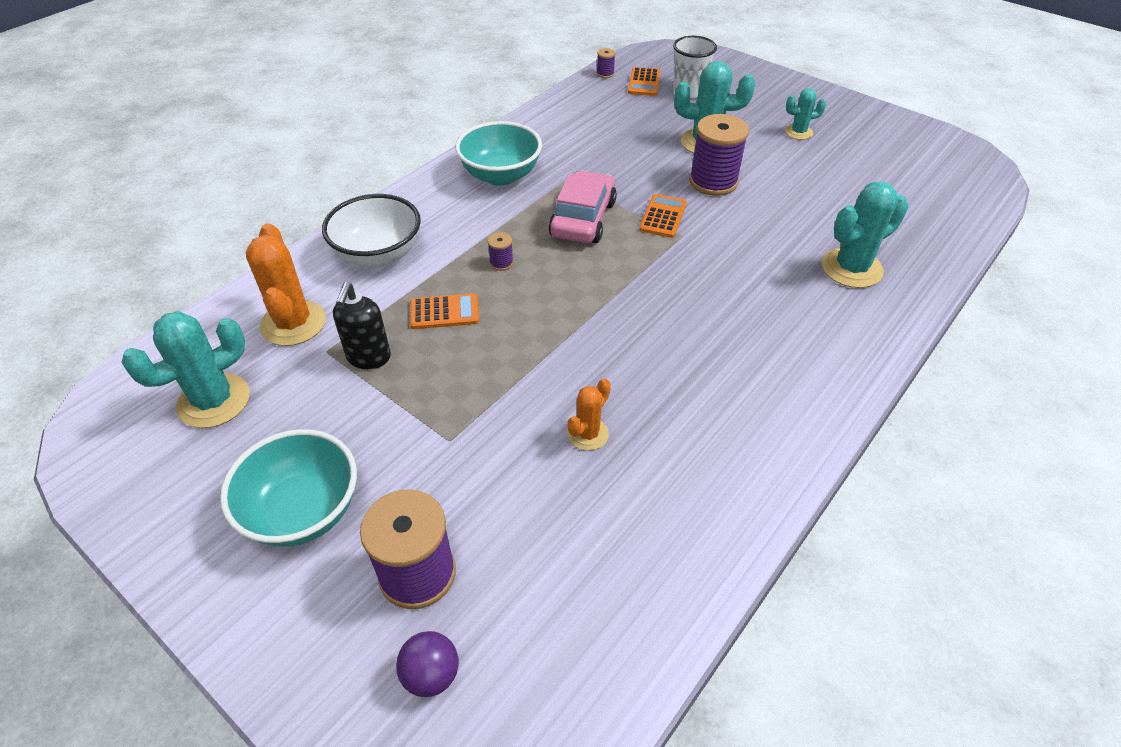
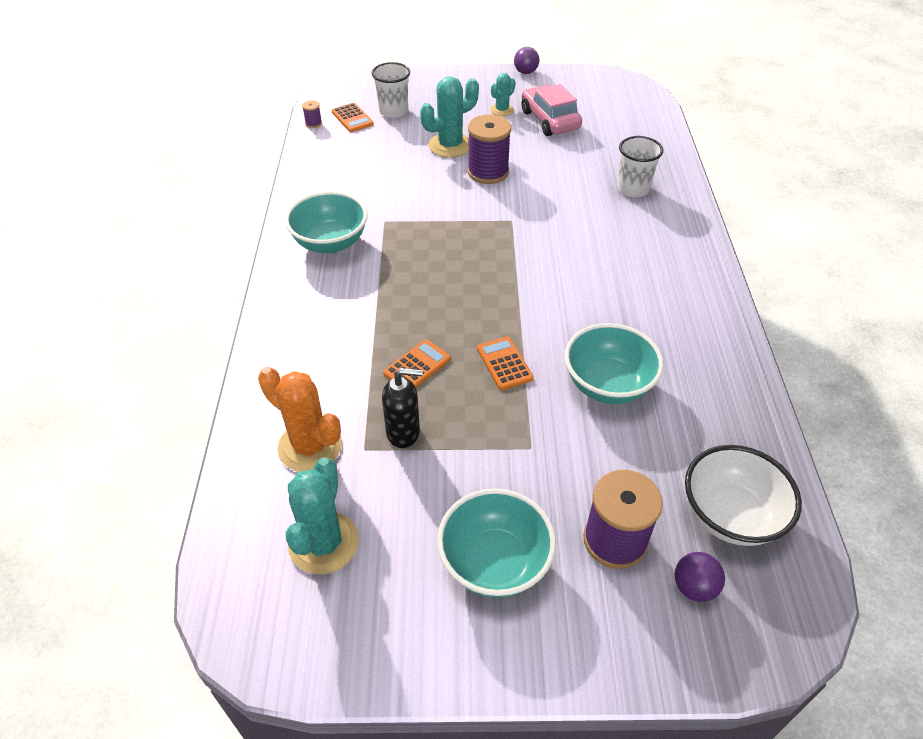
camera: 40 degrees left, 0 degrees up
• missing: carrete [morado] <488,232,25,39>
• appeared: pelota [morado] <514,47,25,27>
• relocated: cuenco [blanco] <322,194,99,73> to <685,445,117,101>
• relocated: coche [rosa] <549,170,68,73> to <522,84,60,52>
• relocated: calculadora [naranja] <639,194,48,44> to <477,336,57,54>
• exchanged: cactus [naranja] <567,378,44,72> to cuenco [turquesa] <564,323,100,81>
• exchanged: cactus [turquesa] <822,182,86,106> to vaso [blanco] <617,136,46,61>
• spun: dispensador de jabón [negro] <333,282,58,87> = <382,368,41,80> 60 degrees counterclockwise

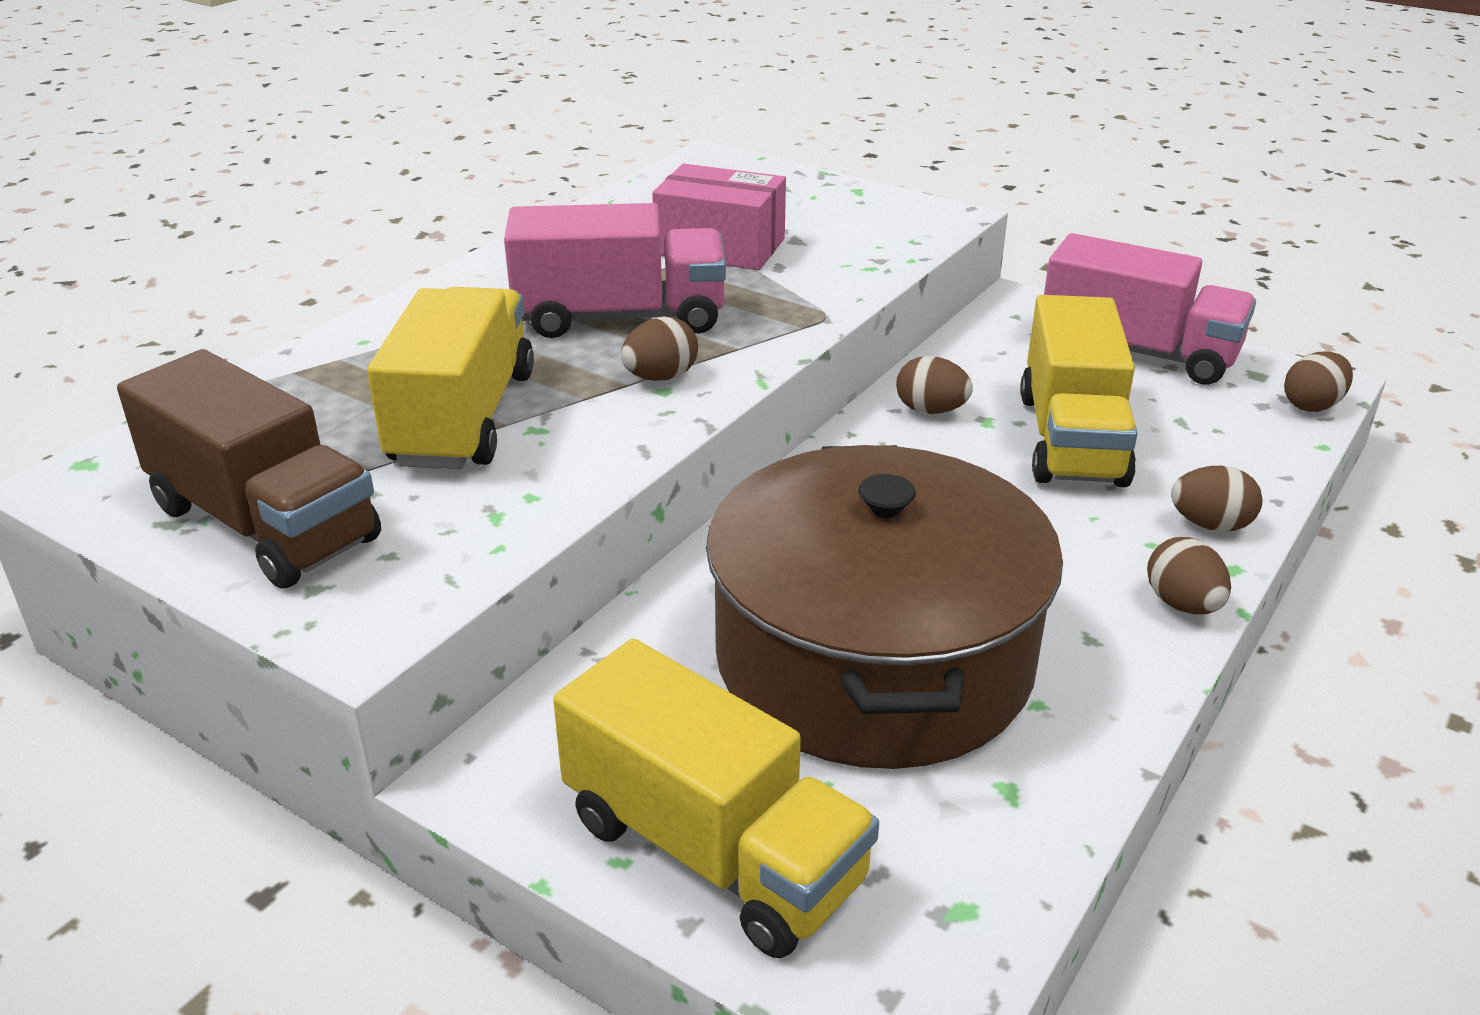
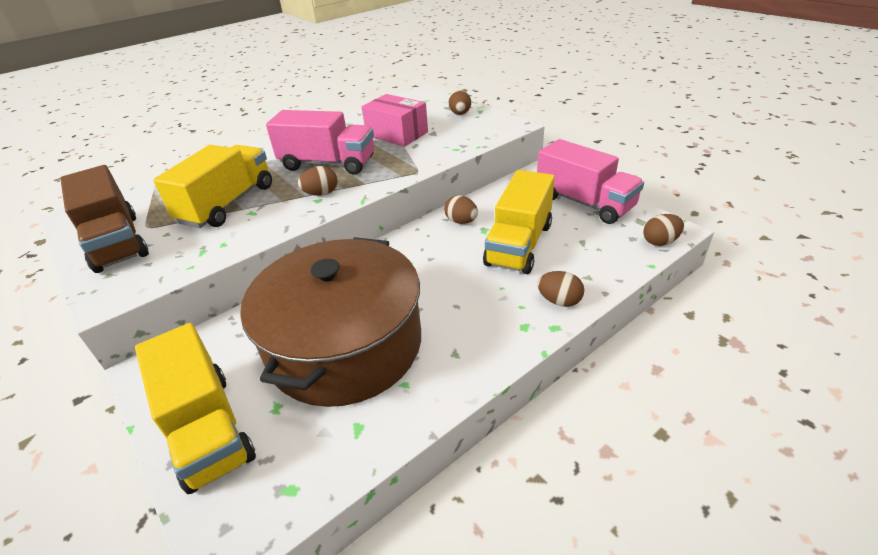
camera: 20 degrees right, 5 degrees up
• relocated: huevo [marrón] <1147,537,84,77> to <449,90,22,25>

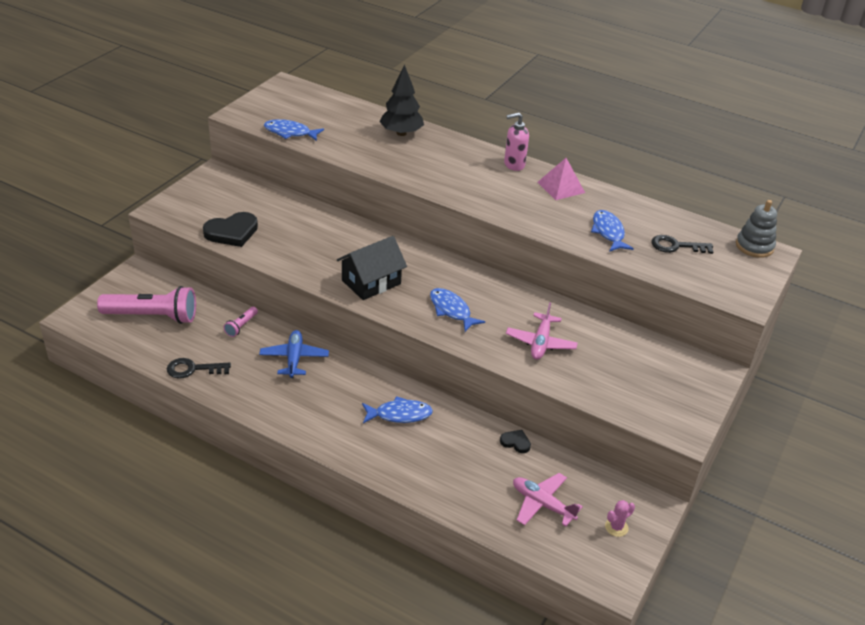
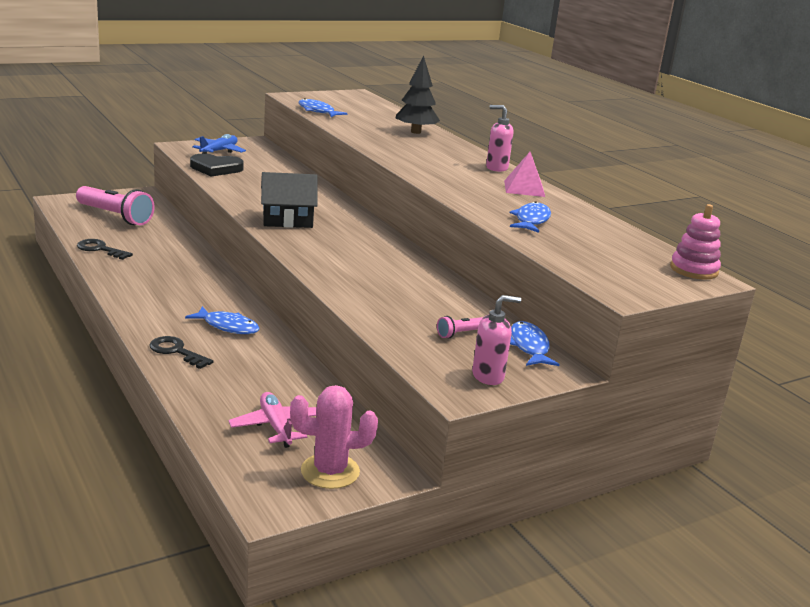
camera: 30 degrees right, 15 degrees down
• missing: corazón [negro] <500,430,31,23>
• missing: avión [rosa] <506,302,72,58>
• appeared: dispensador de jabón [rosa] <472,295,49,90>
• relocated: lámpara de mano [rosa] <223,307,35,30> to <437,316,46,22>
• relocated: avión [azul] <259,330,70,48> to <192,134,54,20>
• relocated: pez [azul] <430,288,55,44> to <510,321,50,45>
• relocated: llave [negro] <652,235,62,19> to <150,336,63,33>
• colour: juguete apilable [gris] <736,200,41,58> to juguete apilable [rosa] <670,204,51,76>
• size: cactus [rosa] <605,500,30,37> = <290,385,88,104> x1.99

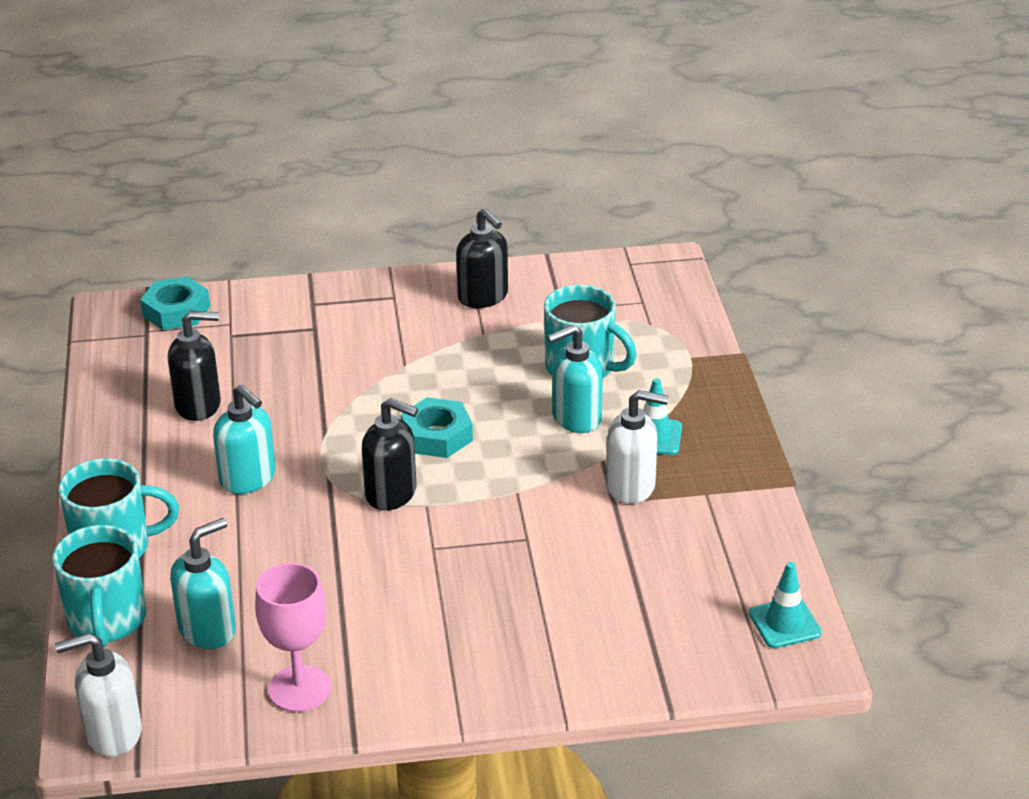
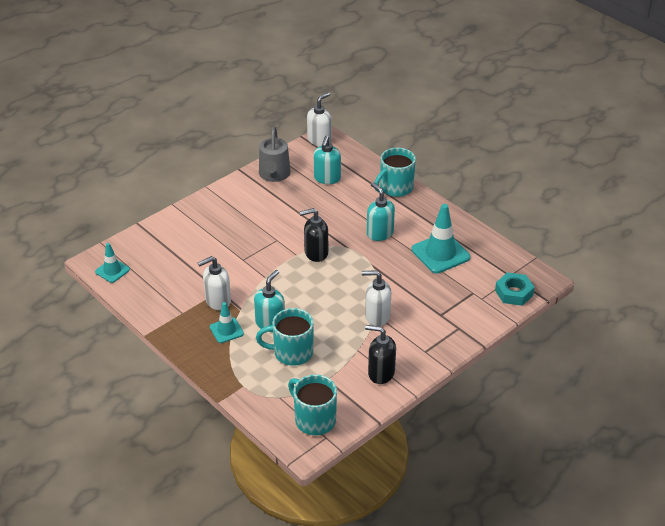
camera: 145 degrees right, 5 degrees up
• missing: tuerca [turquesa] <401,397,72,61>
• appeared: dispensador de jabón [blanco] <362,270,29,56>
• relocated: taza [turquesa] <52,525,94,122> to <288,374,49,61>
• exchanged: dispensador de jabón [negro] <168,311,53,110> to cono de tráfico [turquesa] <411,204,59,70>
• exchanged: copa [rosa] <255,563,76,149> to regadera [gris] <259,127,32,55>
• spun: dispensador de jabón [turquesa] <213,385,63,109> = <367,182,28,59> 45 degrees clockwise

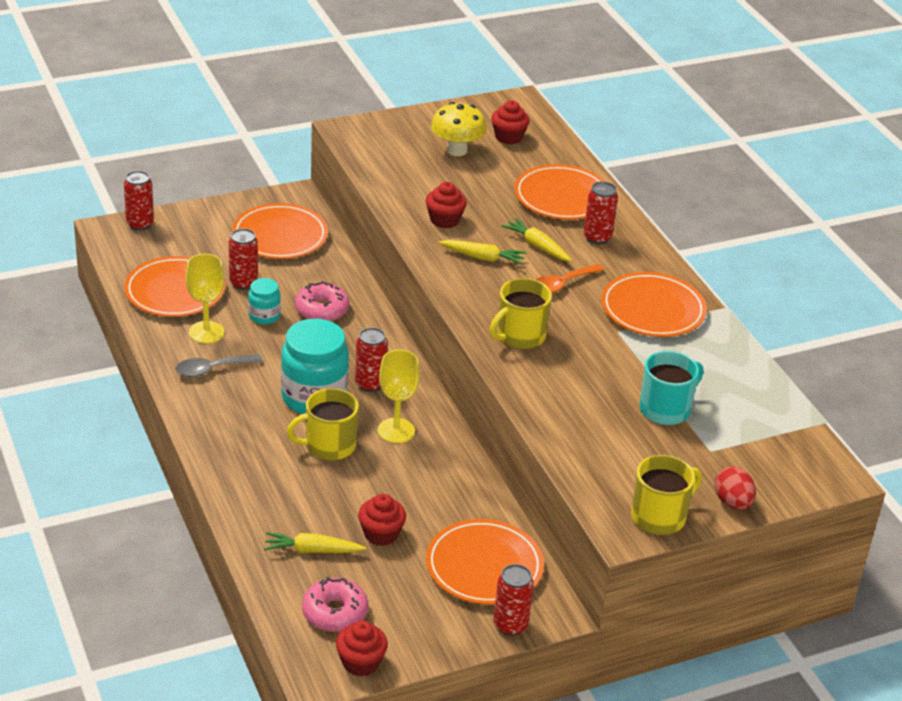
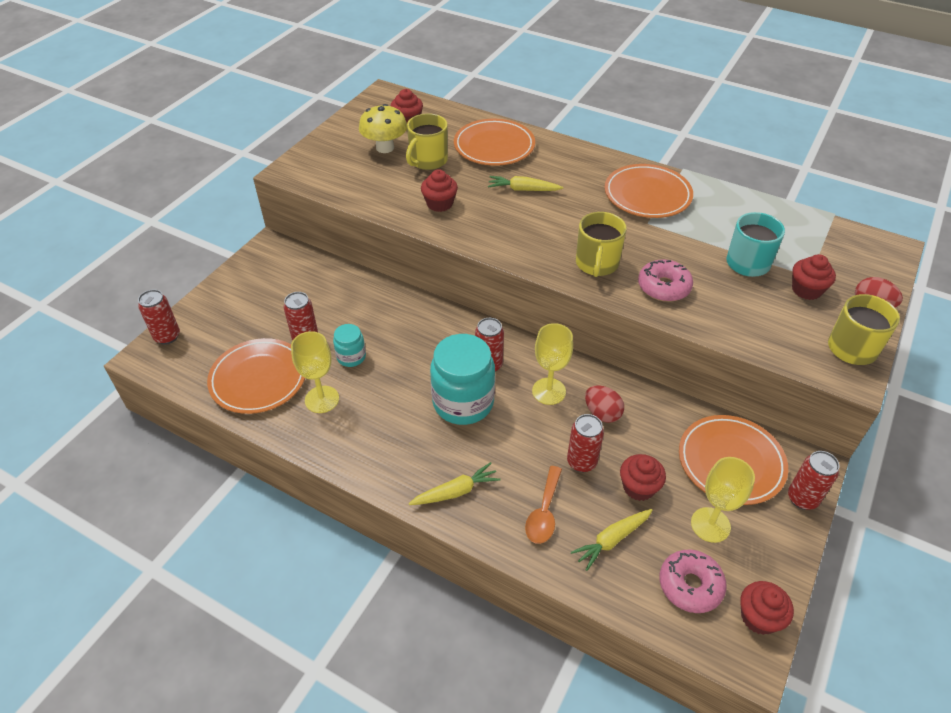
camera: 35 degrees left, 10 degrees up
• missing: cuchara [gris] <175,354,88,23>
• missing: plato [naranja] <232,203,96,56>
• appeared: huevo [rojo] <585,385,39,38>
• appeared: copa [amarillo] <691,457,64,86>
• appeared: magdalena [rojo] <792,254,44,46>
• relocated: taza [amarillo] <287,388,72,72> to <406,113,42,57>
• relocated: rosquilla [rosa] <295,281,54,40> to <638,259,55,43>
• relocated: zanahoria [amarillo] <439,240,88,25> to <409,462,92,43>
• relocated: cuchara [naranja] <536,264,69,29> to <525,466,37,78>
• relocated: lata [rojo] <584,182,34,63> to <567,414,37,58>

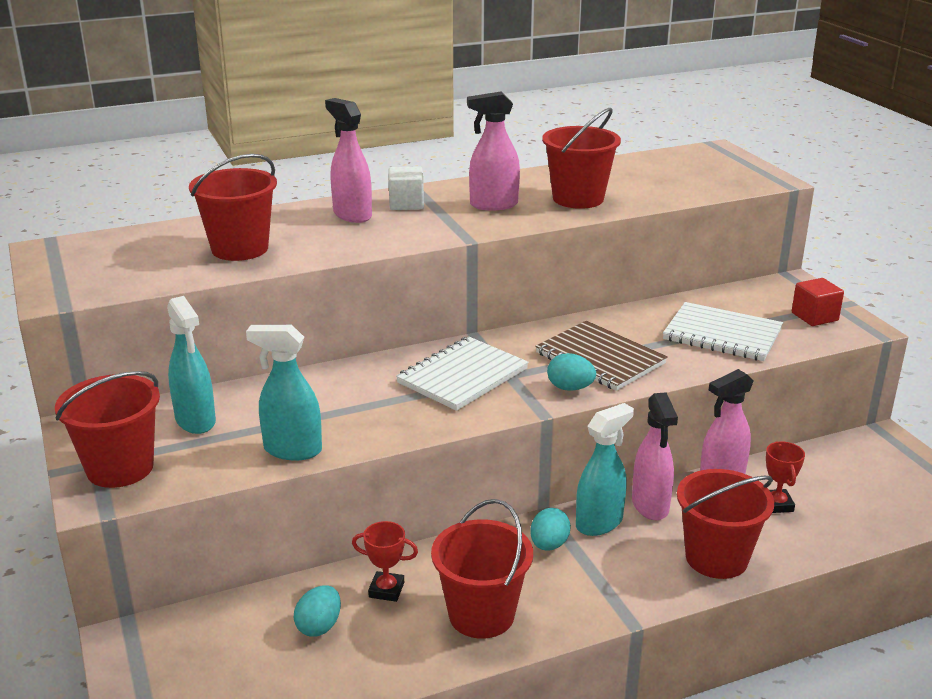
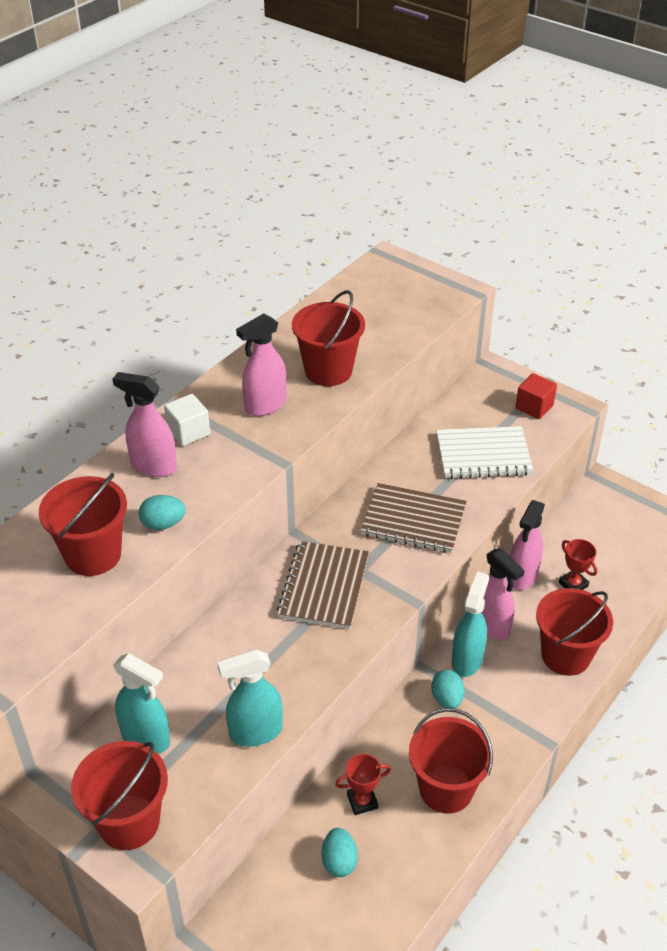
camera: 30 degrees left, 15 degrees up
• relocated: huevo [turquesa] <547,353,49,38> to <139,495,46,35>
• colour: cuaderno [blanco] <396,337,133,74> to cuaderno [marrón] <277,541,92,88>

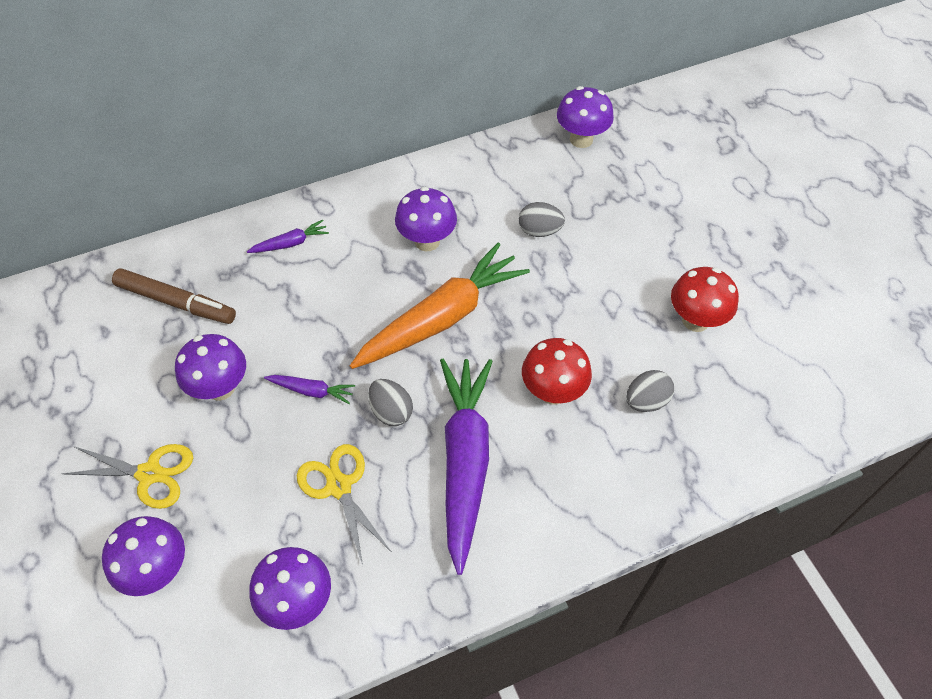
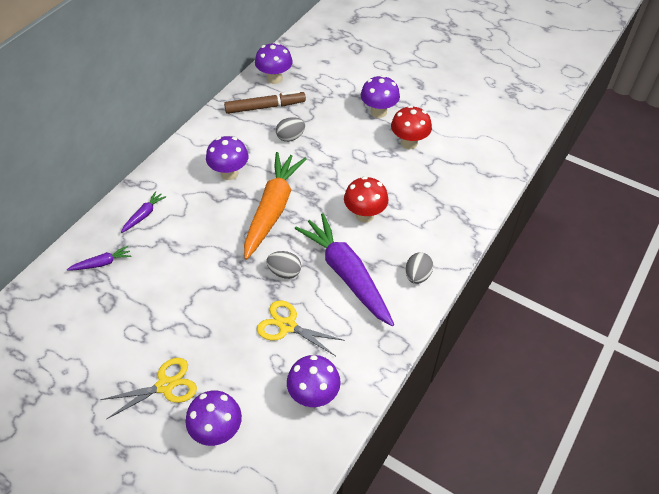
camera: 35 degrees left, 5 degrees down
• relocated: rotulador [marrón] <112,268,124,56> to <224,90,82,24>
• relocated: seta [morado] <175,334,71,67> to <361,75,39,43>
• relocated: zanahoria [morado] <264,375,91,29> to <67,246,65,25>
• relocated: huevo [gris] <626,370,48,42> to <405,252,28,32>

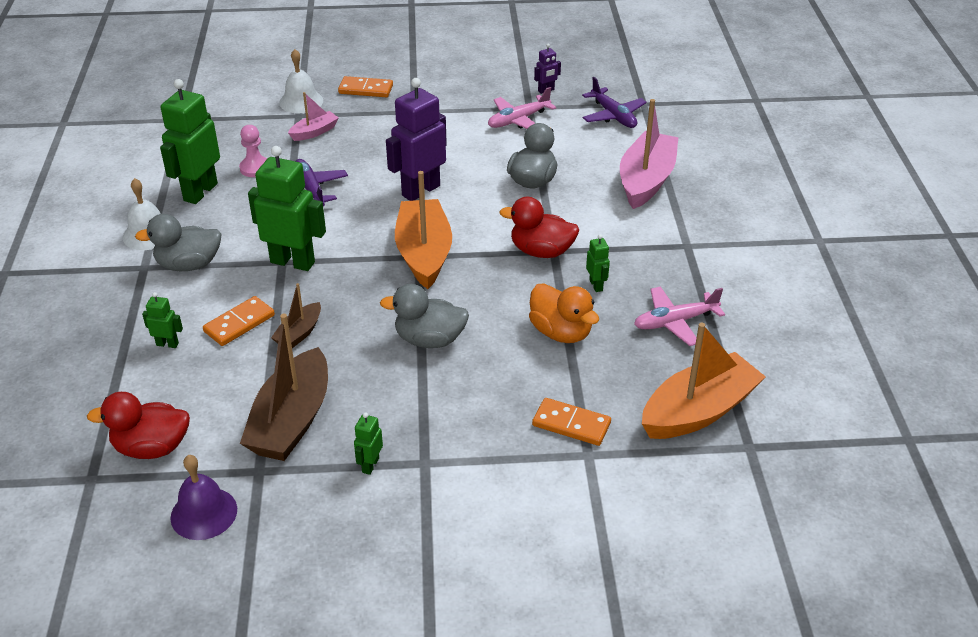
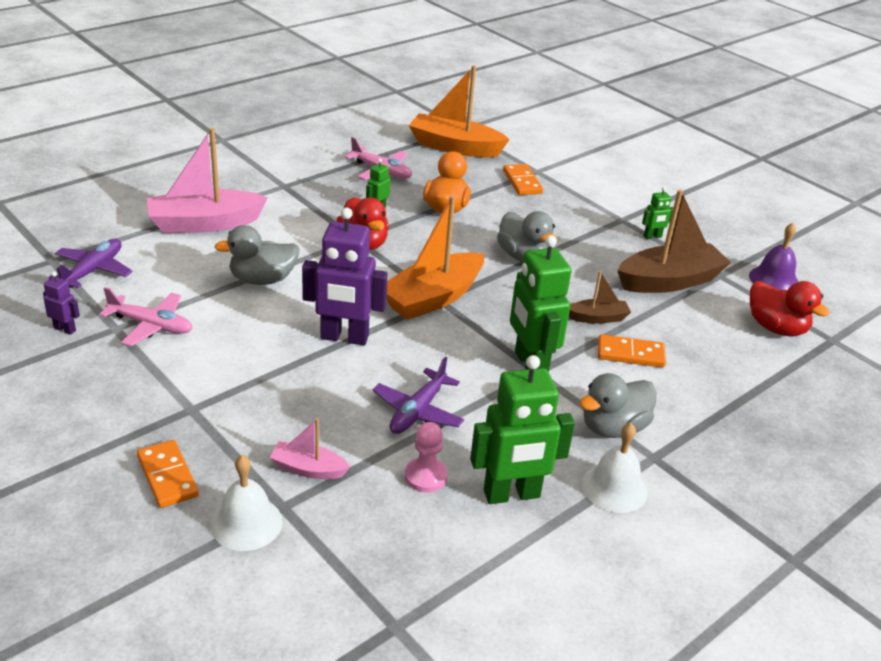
camera: 130 degrees left, 5 degrees down
• missing: robot [verde] <142,292,41,56>
• spun: pato [gris] <135,214,87,57> = <580,373,77,65> 105 degrees clockwise

